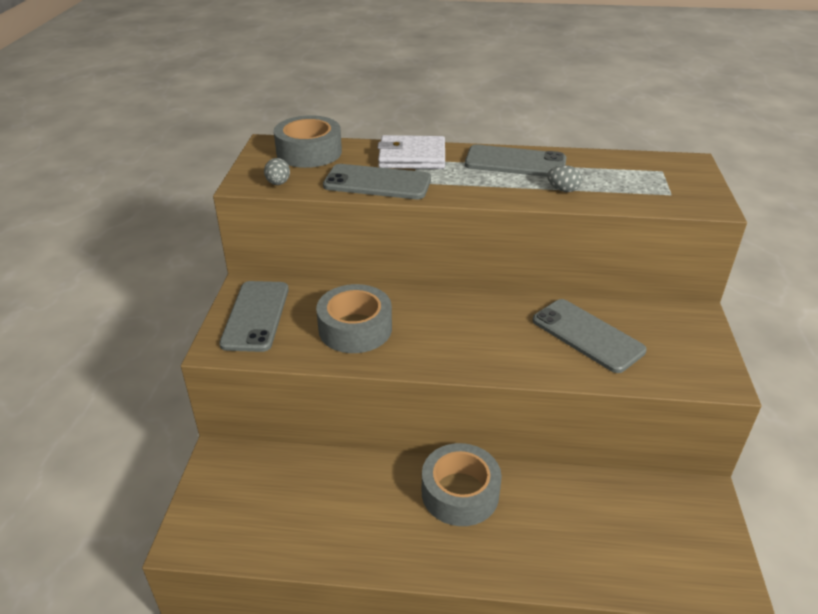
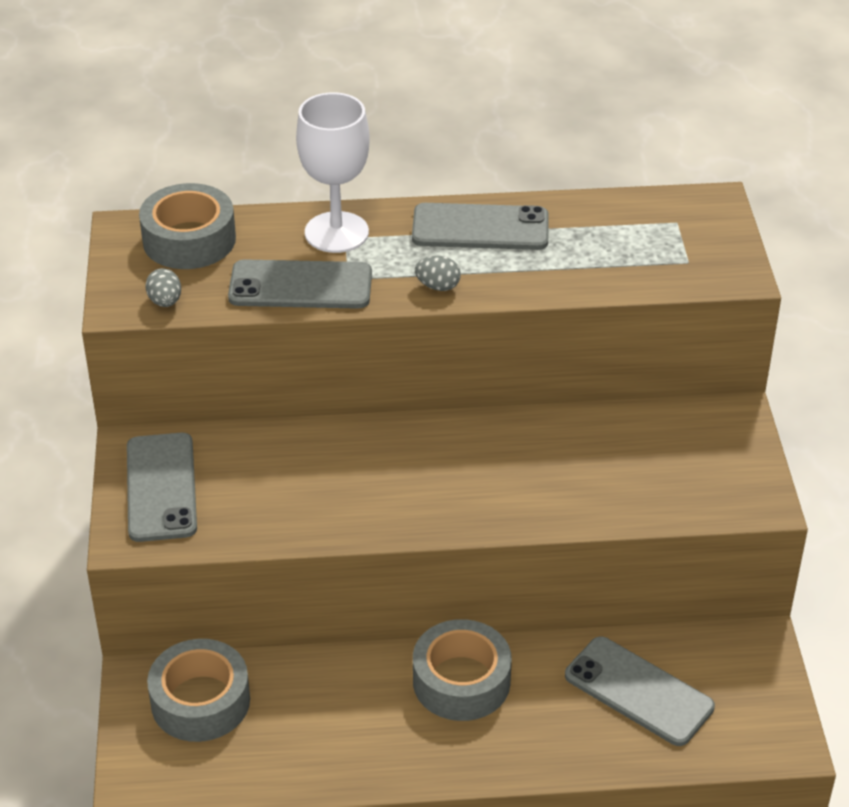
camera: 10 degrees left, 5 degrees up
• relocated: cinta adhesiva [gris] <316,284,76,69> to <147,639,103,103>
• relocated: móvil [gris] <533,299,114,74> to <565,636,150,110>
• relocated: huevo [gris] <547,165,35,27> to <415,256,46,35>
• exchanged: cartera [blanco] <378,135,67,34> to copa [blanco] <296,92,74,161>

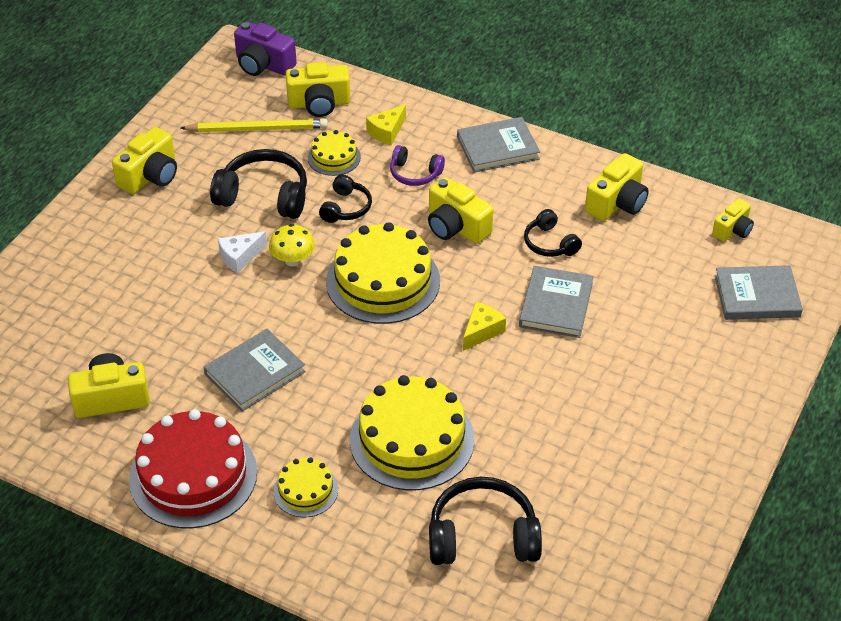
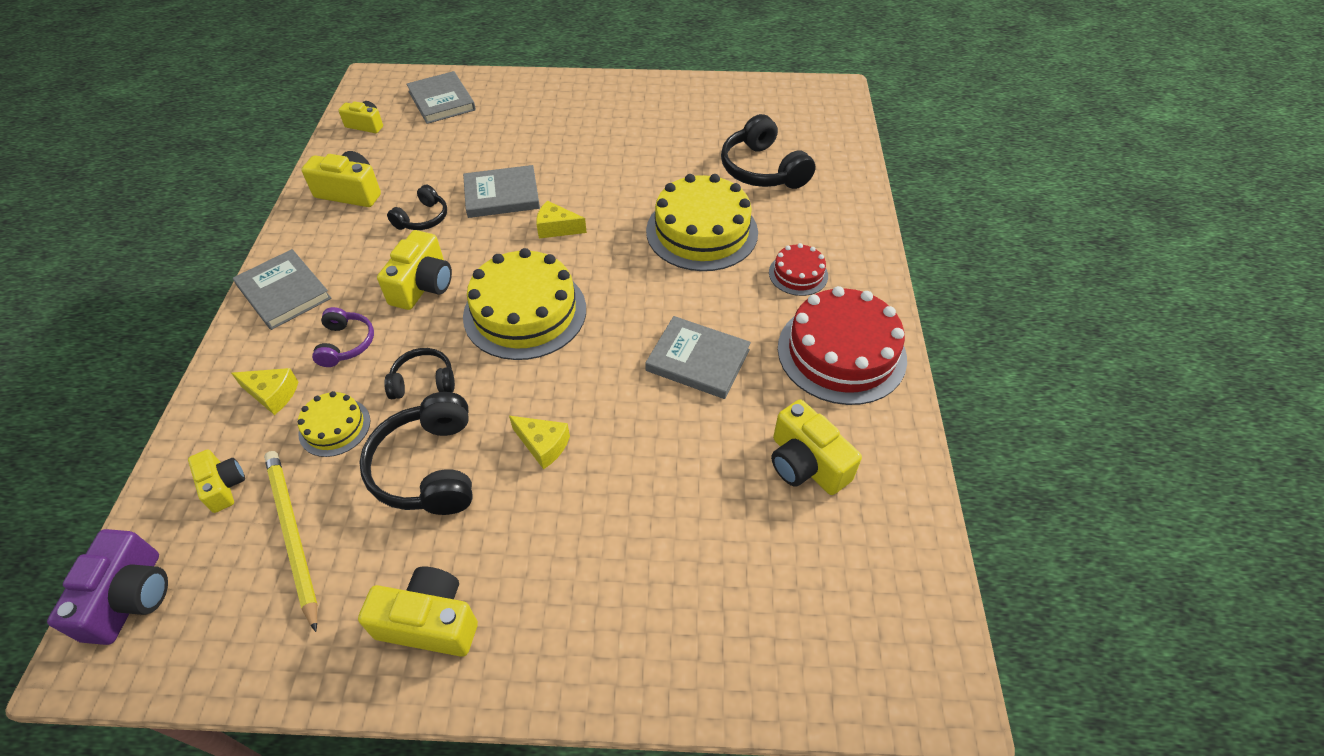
camera: 115 degrees left, 5 degrees up
• missing: seta [amarillo] <269,224,46,43>
• colour: queso [blanco] <218,231,49,42> to queso [amarillo] <509,416,61,53>
• colour: tarta [amarillo] <274,457,64,60> to tarta [rojo] <769,243,59,53>
• size: cámara [amarillo] <286,62,64,55> = <188,449,57,64> x0.63

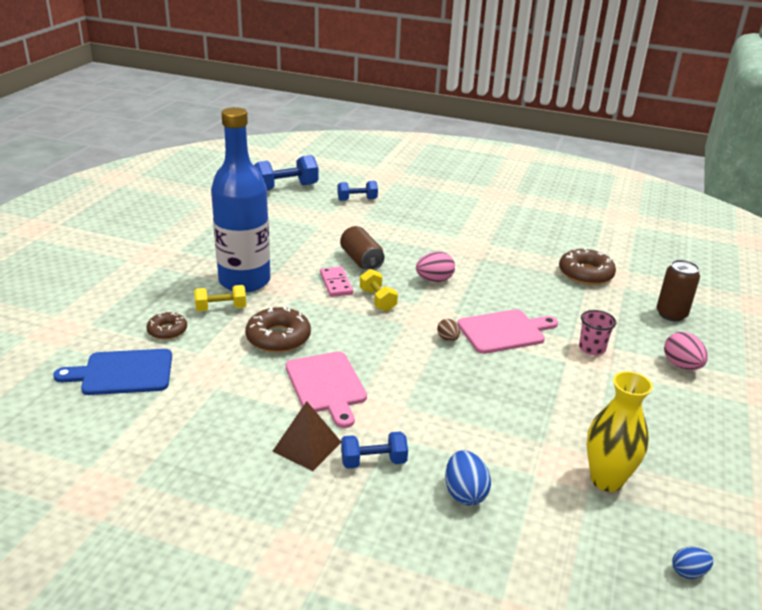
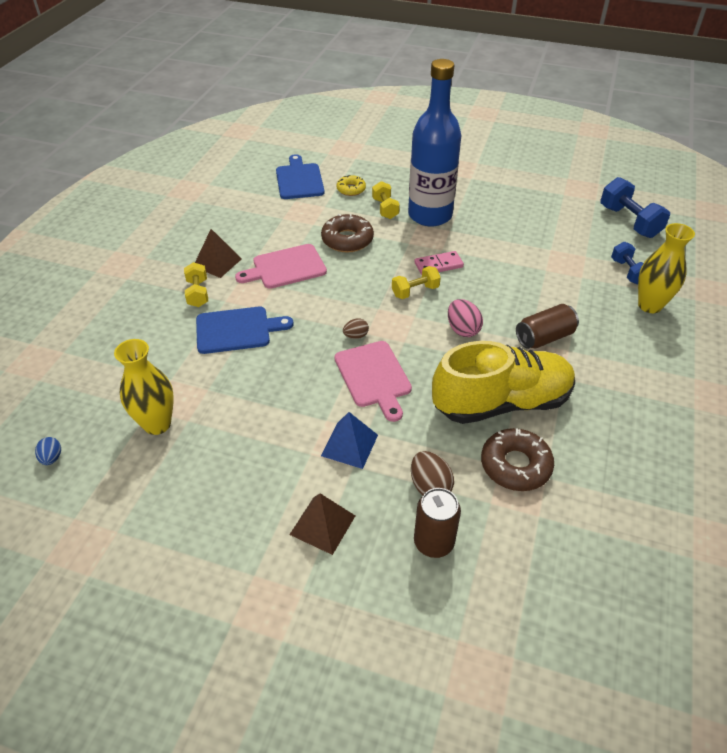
camera: 90 degrees right, 15 degrees up
• missing: huevo [azul] <445,450,46,55>
• appeared: tabla de cortar [azul] <196,307,98,47>
• appeared: huevo [marrón] <411,451,43,45>
• appeared: zapato [amarillo] <432,341,143,83>
• appeared: florero [amarillo] <638,223,57,90>
• relocated: lata [marrón] <340,226,45,45> to <516,304,63,45>
• exchanged: vaso [rosa] <579,310,38,45> to pirámide [azul] <321,412,57,57>
• exchanged: huevo [rosa] <664,332,44,38> to pirámide [marrón] <289,493,66,62>
• colour: rosquilla [marrón] <147,312,40,28> to rosquilla [amarillo] <336,175,30,21>
• colour: mancuerna [azul] <341,431,67,38> to mancuerna [amarillo] <184,262,24,45>

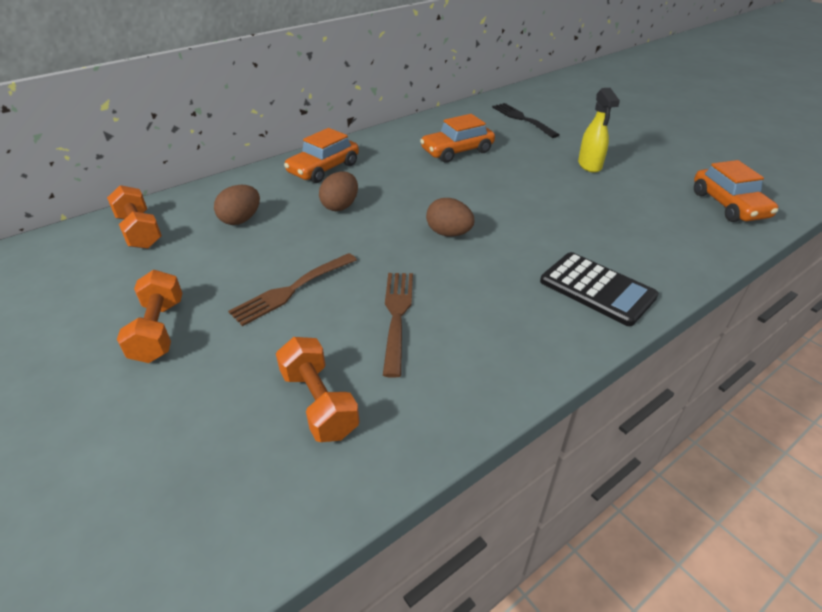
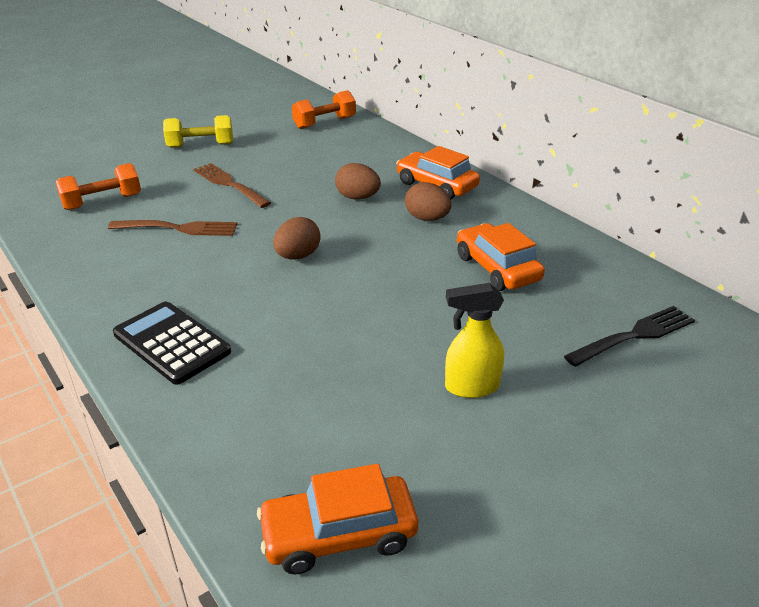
camera: 90 degrees right, 5 degrees down
• relocated: huevo [marrón] <214,185,46,40> to <405,182,47,39>
• colour: mancuerna [naranja] <117,270,65,93> to mancuerna [amarillo] <163,115,70,33>
• spun: calculadora [negro] <540,252,119,74> = <113,302,118,83> 90 degrees clockwise

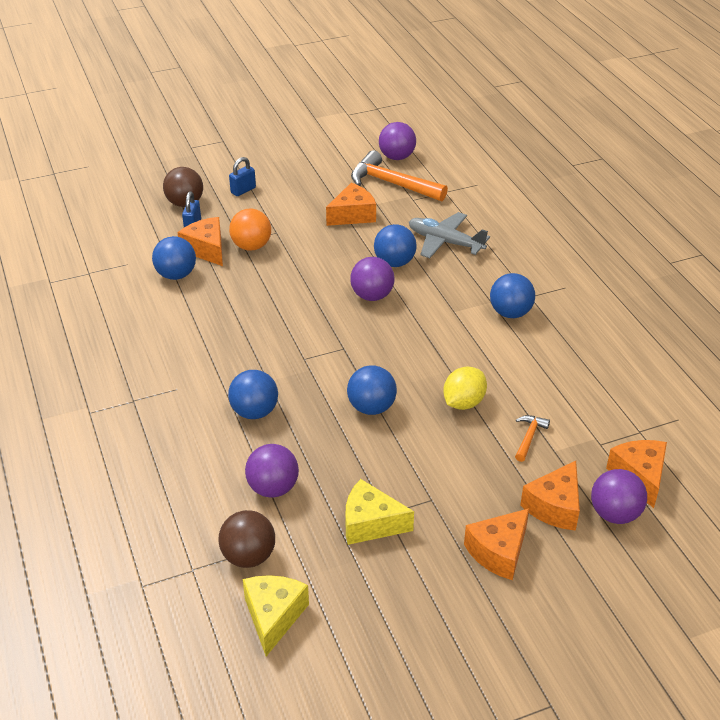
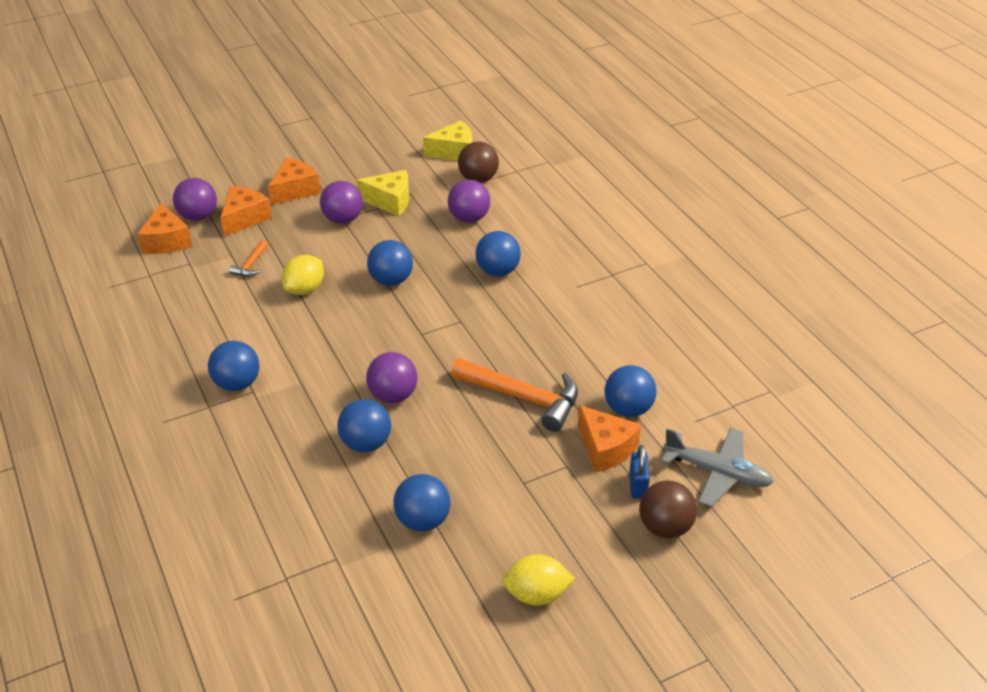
camera: 175 degrees right, 0 degrees up
• missing: candado [azul] <229,157,27,39>
• missing: pelota [naranja] <229,208,42,43>
• appeared: limón [amarillo] <502,554,73,52>
• relocated: martillo [naranja] <351,150,97,51> to <451,358,127,74>
• relocated: pelota [morado] <379,122,37,38> to <320,181,43,43>
• relocated: avión [gris] <409,212,81,46> to <661,428,113,79>
• exchanged: queso [naranja] <326,183,50,43> to pelota [azul] <393,474,58,58>
• spun: queso [amarillo] <243,575,66,81> = <423,121,49,40> 105 degrees counterclockwise

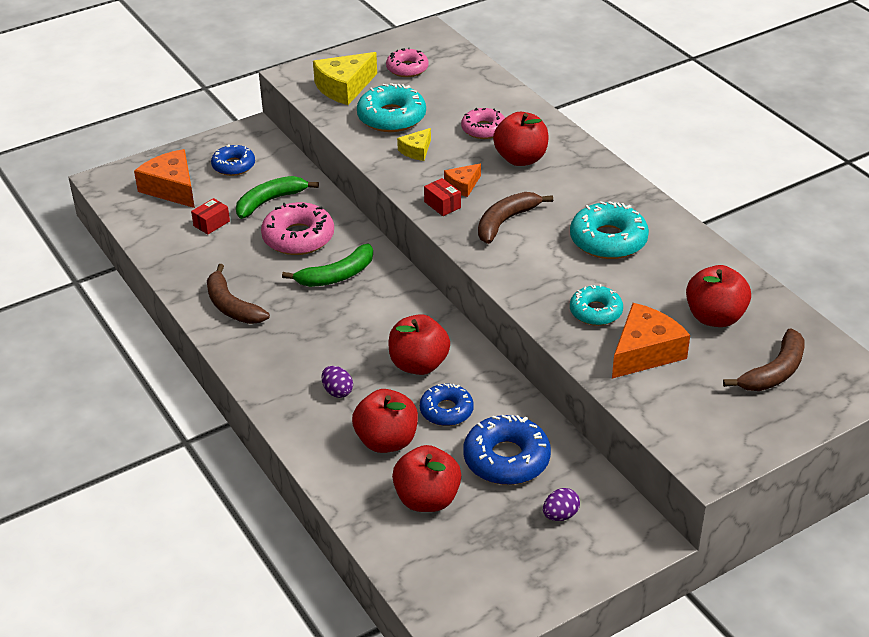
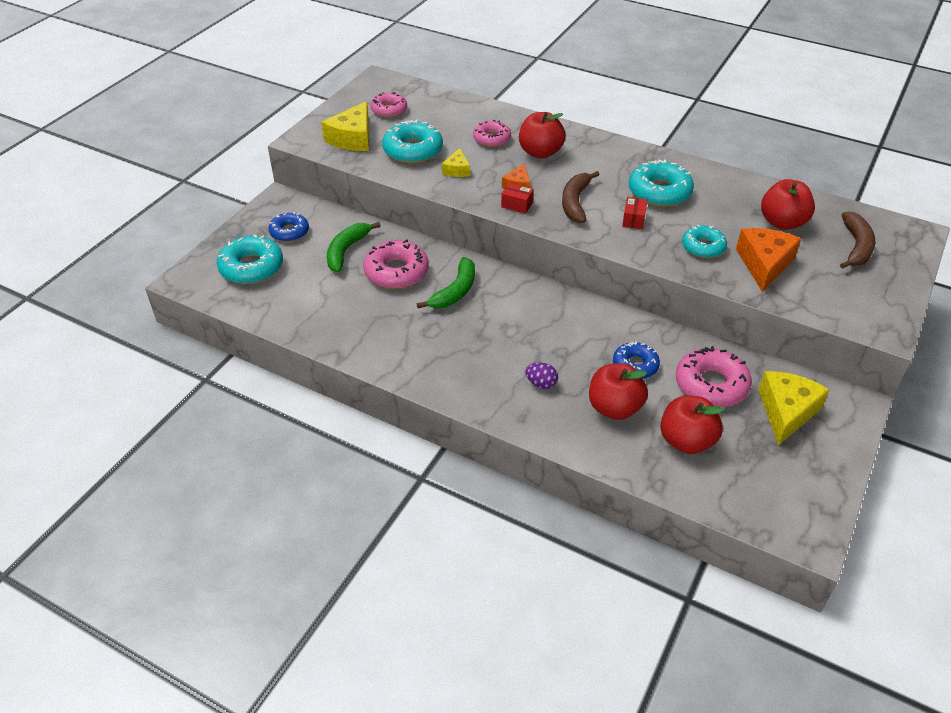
camera: 30 degrees left, 5 degrees up
• missing: plátano [marrón] <207,264,63,60>
• missing: manzana [rojo] <389,314,61,61>
• relocated: caja [rojo] <191,198,39,37> to <622,197,26,32>
• exchanged: queso [naranja] <134,149,61,59> to rosquilla [turquesa] <217,234,66,50>
• exchanged: huevo [morado] <543,488,37,33> to queso [amarillo] <759,371,70,74>
• colour: rosquilla [azul] <463,415,88,70> to rosquilla [rosa] <676,346,76,61>

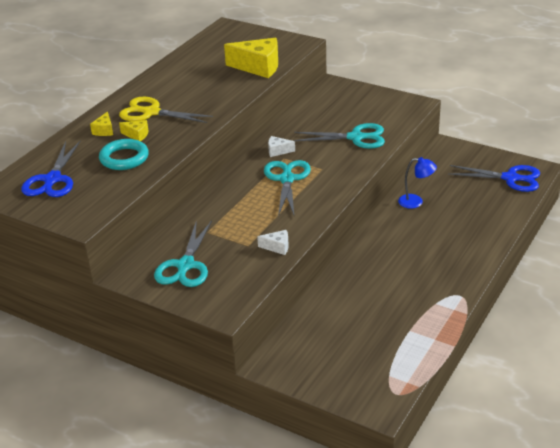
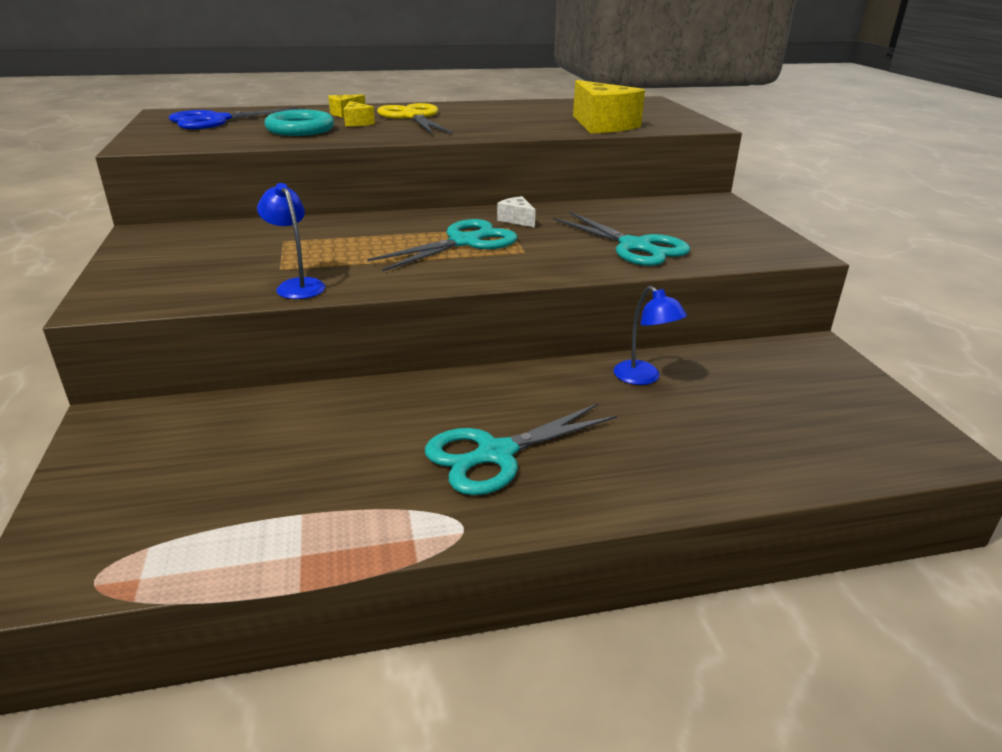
camera: 45 degrees right, 5 degrees down
• missing: tijeras [azul] <448,165,92,27>
• relocated: tijeras [turquesa] <154,220,58,67> to <425,403,192,92>
• exchanged: queso [blanco] <257,230,32,25> to lámpara [azul] <257,183,68,116>

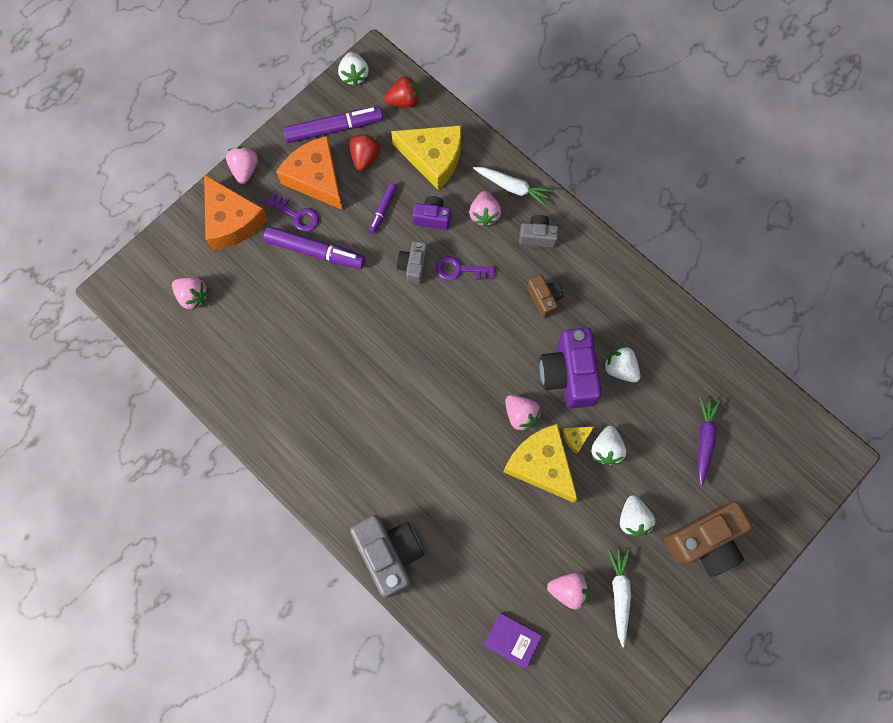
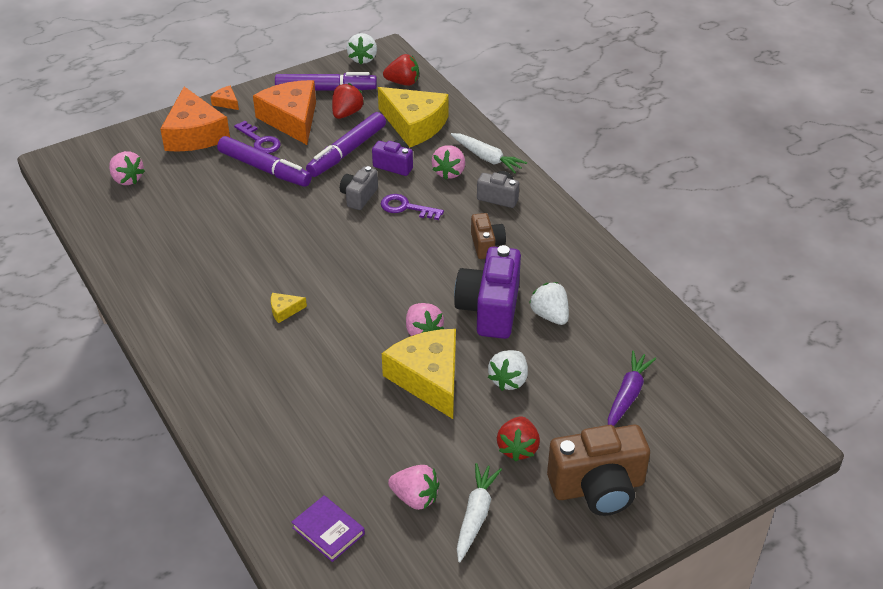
camera: 15 degrees right, 30 degrees down
• missing: cámara [gris] <350,515,74,83>
• relocated: queso [amarillo] <562,426,33,28> to <271,293,36,30>
• exchanged: fresa [rosa] <226,146,32,38> to queso [naranja] <211,86,28,24>
• colour: fresa [blanco] <620,495,35,41> to fresa [rojo] <497,417,43,45>
• size: rotulador [morado] <369,183,28,50> = <306,112,80,65> x1.84

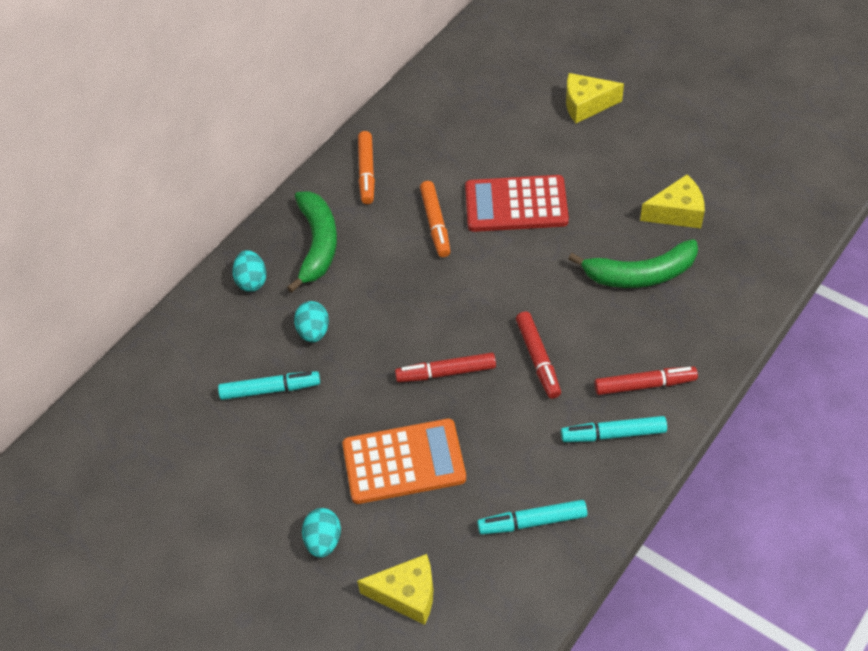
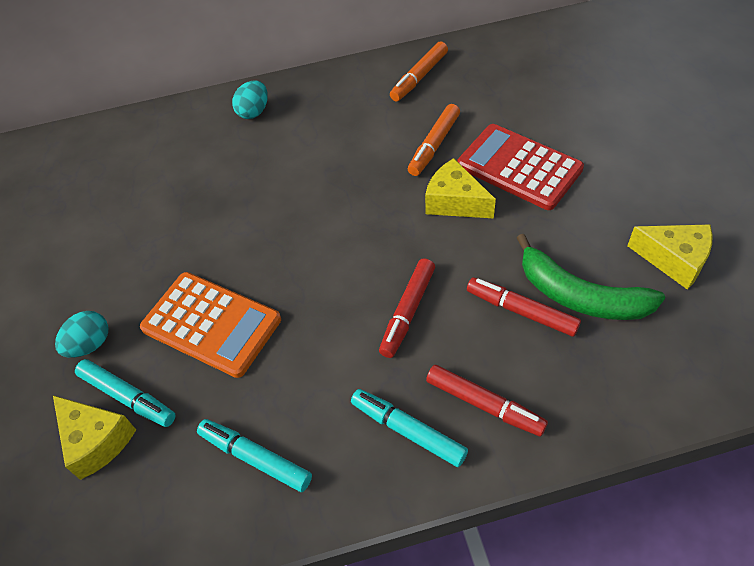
camera: 40 degrees right, 0 degrees up
• missing: plátano [verde] <287,191,50,102>
• missing: huevo [turquesa] <294,301,35,41>
• relocated: rotulador [turquesa] <218,371,102,29> to <75,359,101,68>
• relocated: rotulador [rojo] <395,353,101,29> to <467,277,114,59>
• relocated: queso [amarillo] <566,73,58,50> to <425,158,71,60>

